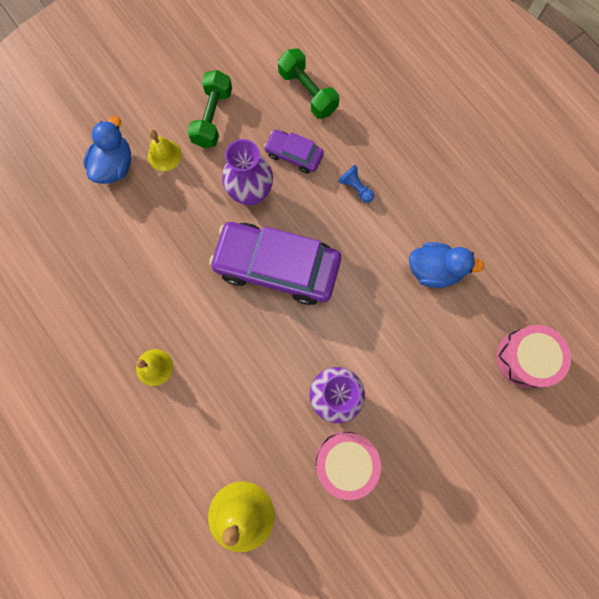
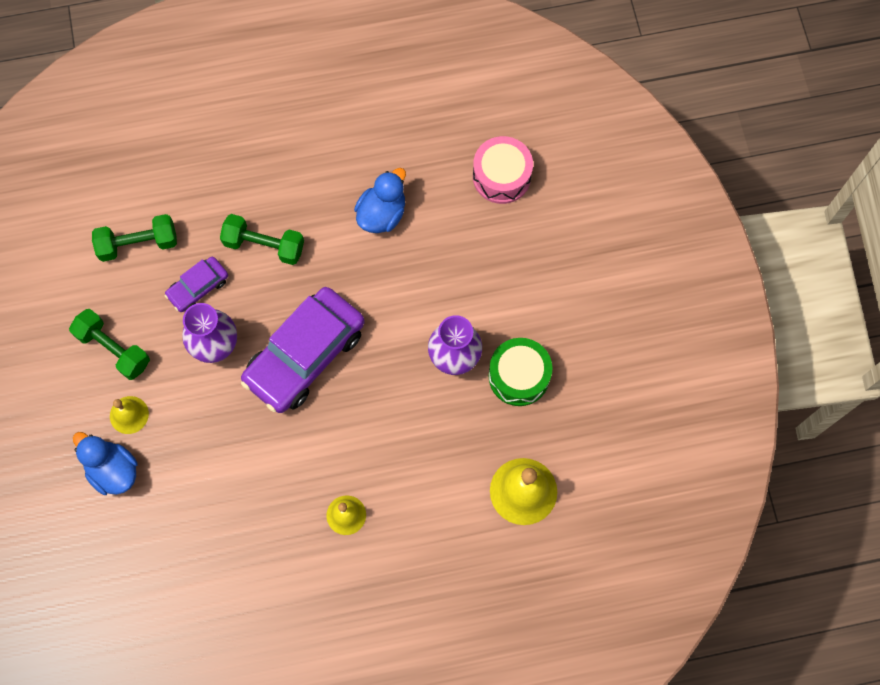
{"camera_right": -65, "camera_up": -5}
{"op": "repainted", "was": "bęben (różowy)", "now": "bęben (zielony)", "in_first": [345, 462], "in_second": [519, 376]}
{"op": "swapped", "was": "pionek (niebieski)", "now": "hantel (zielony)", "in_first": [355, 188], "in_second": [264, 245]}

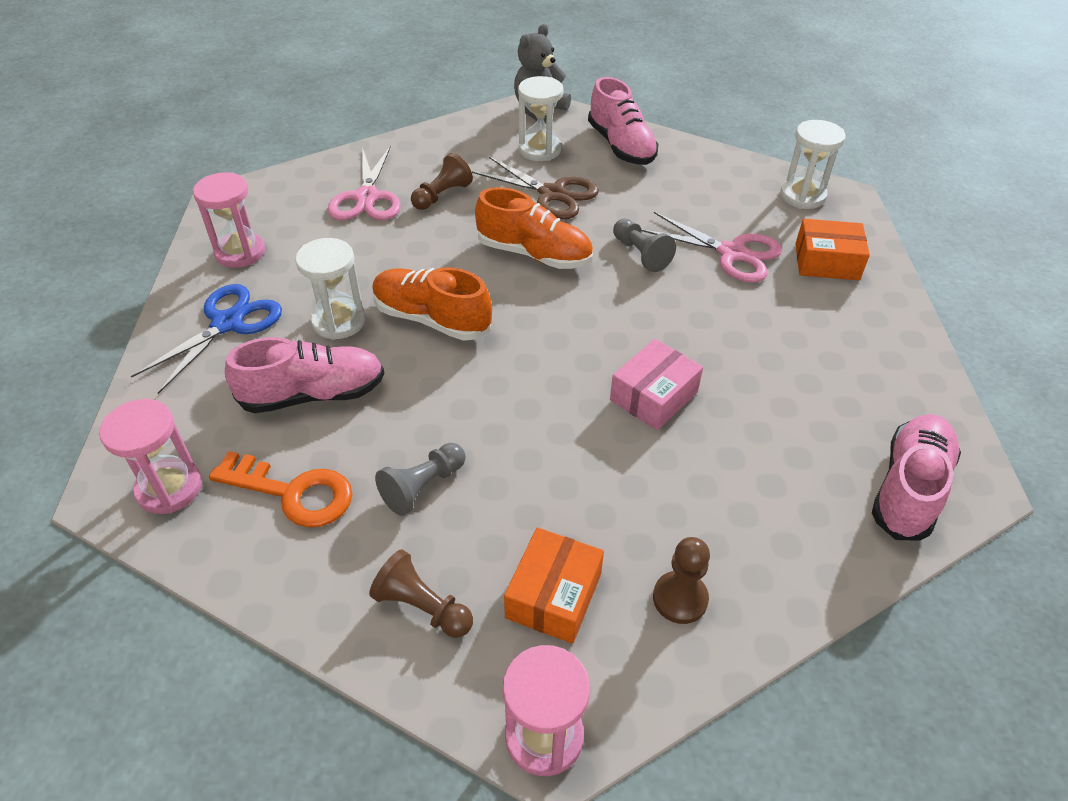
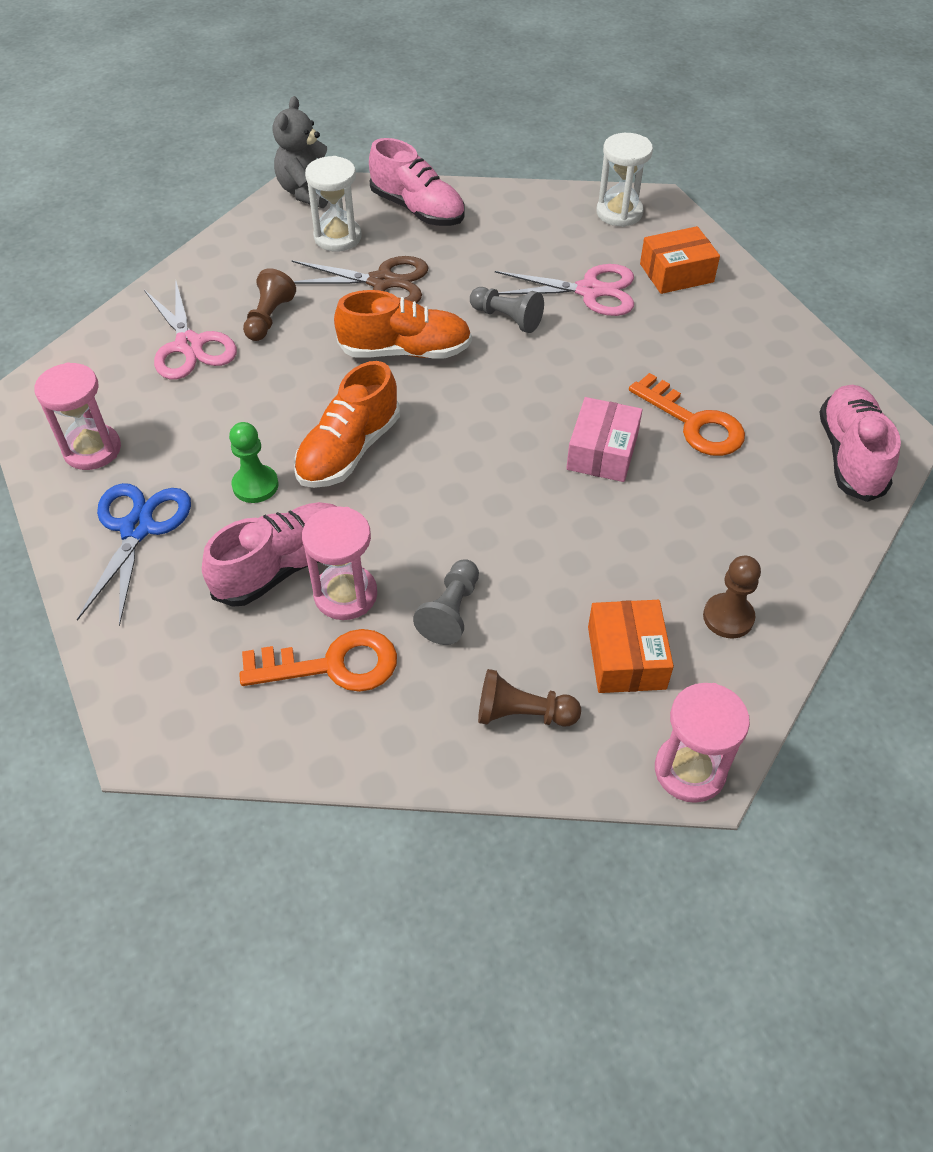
{"camera_right": -25, "camera_up": 5}
{"op": "shifted", "was": "klepsydra (różowy)", "in_first": [169, 488], "in_second": [345, 595]}
{"op": "swapped", "was": "klepsydra (biały)", "now": "pionek (zielony)", "in_first": [339, 321], "in_second": [255, 485]}
{"op": "rotated", "was": "but (pomarańczowy)", "in_first": [432, 319], "in_second": [349, 450], "clockwise": -60}
{"op": "new", "now": "klucz (pomarańczowy)", "in_second": [694, 423]}

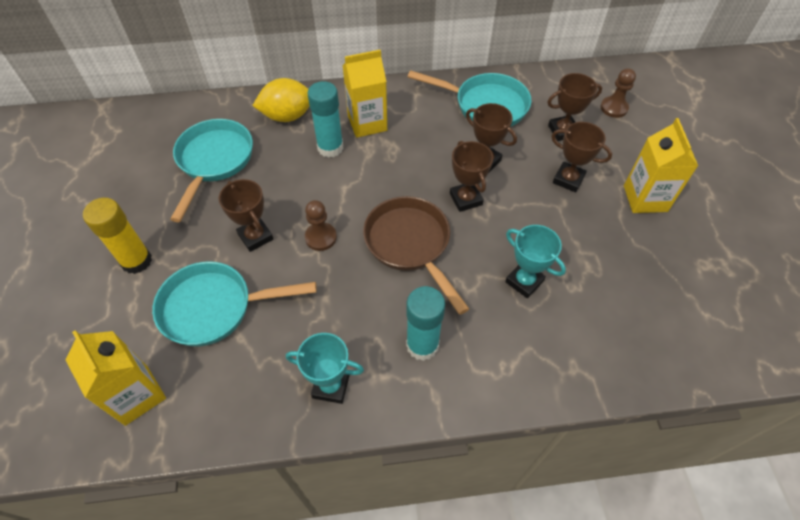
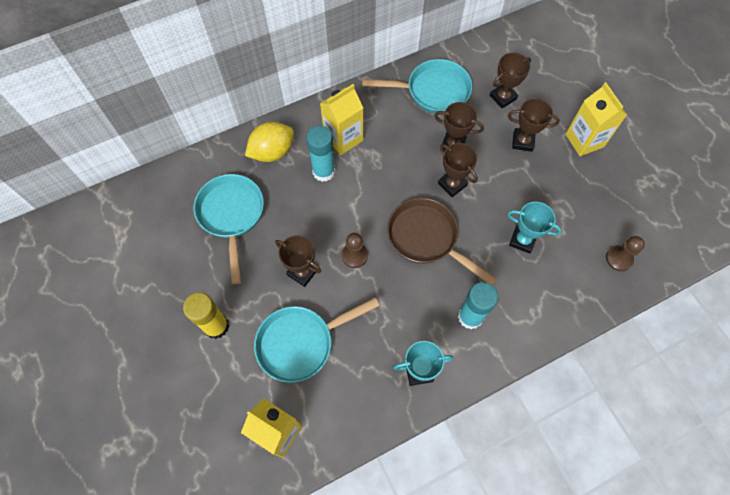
{"camera_right": -20, "camera_up": 10}
{"op": "shifted", "was": "pionek (brązowy)", "in_first": [614, 108], "in_second": [619, 259]}

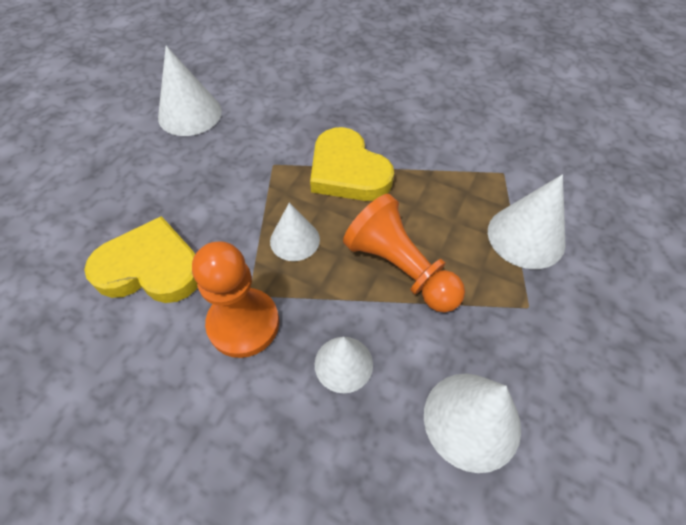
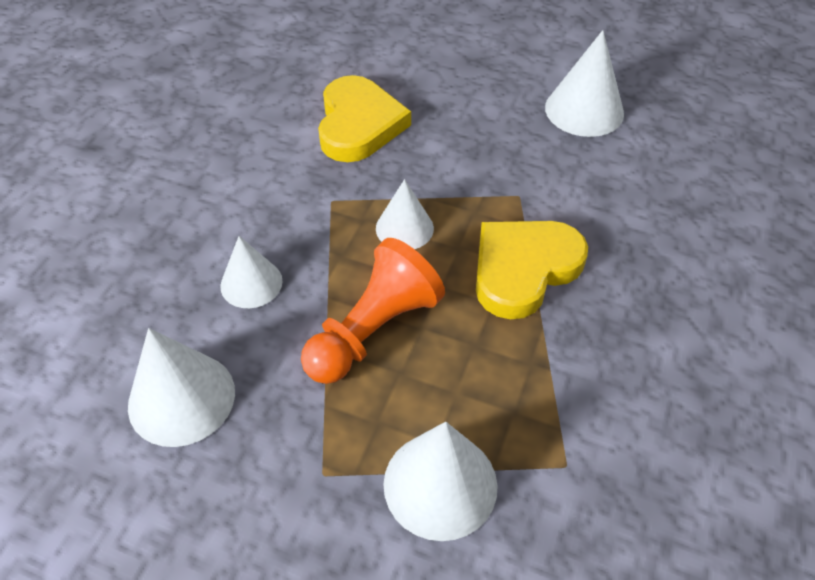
{"camera_right": 85, "camera_up": -5}
{"op": "gone", "was": "pionek (pomarańczowy)", "in_first": [243, 323]}

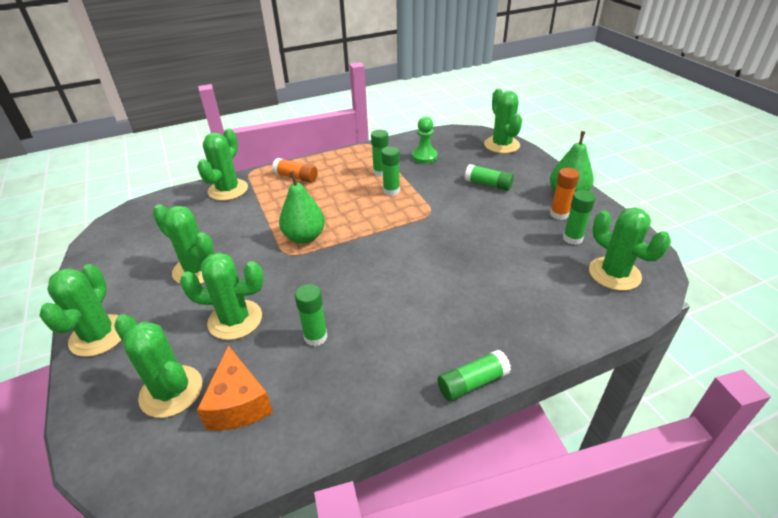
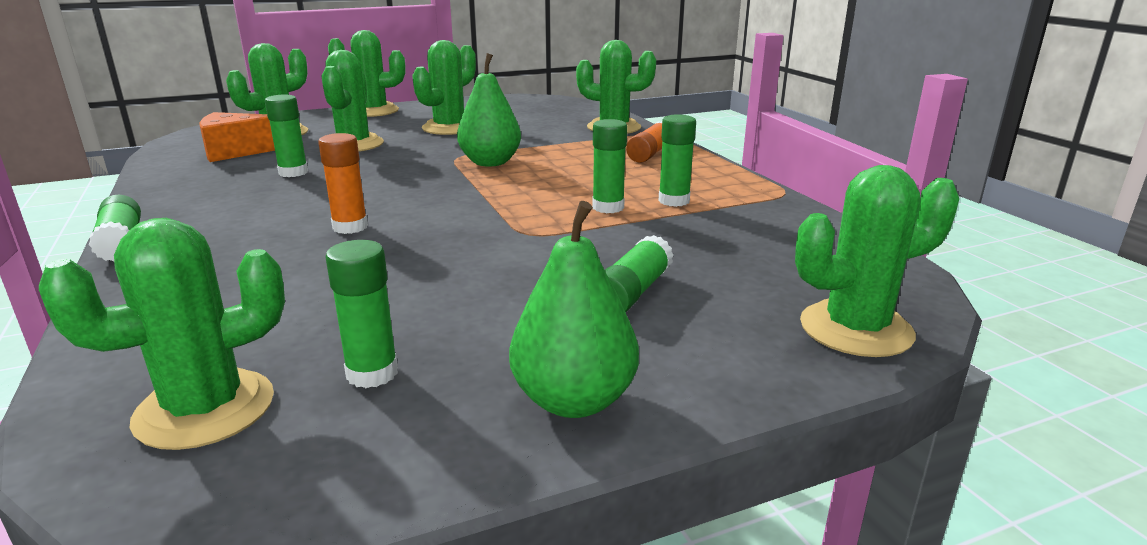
{"camera_right": 90, "camera_up": -15}
{"op": "gone", "was": "pionek (zielony)", "in_first": [424, 156]}
{"op": "shifted", "was": "klej w sztyfcie (pomarańczowy)", "in_first": [559, 214], "in_second": [350, 227]}

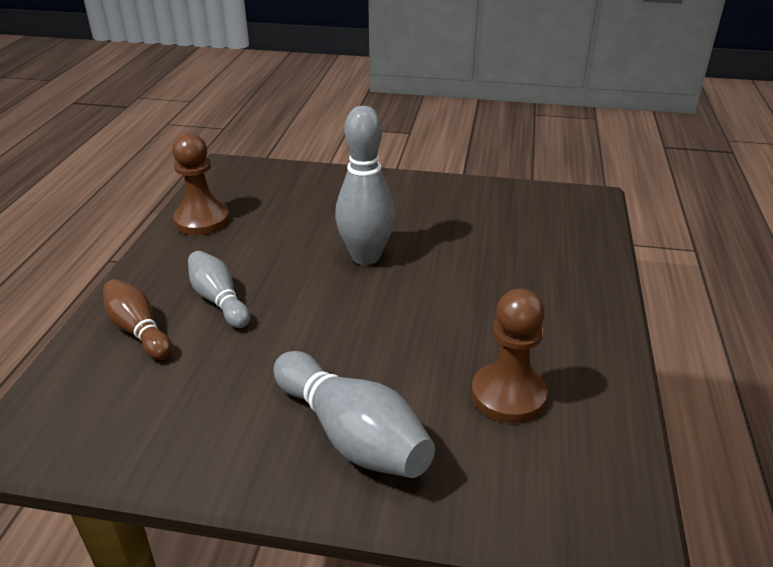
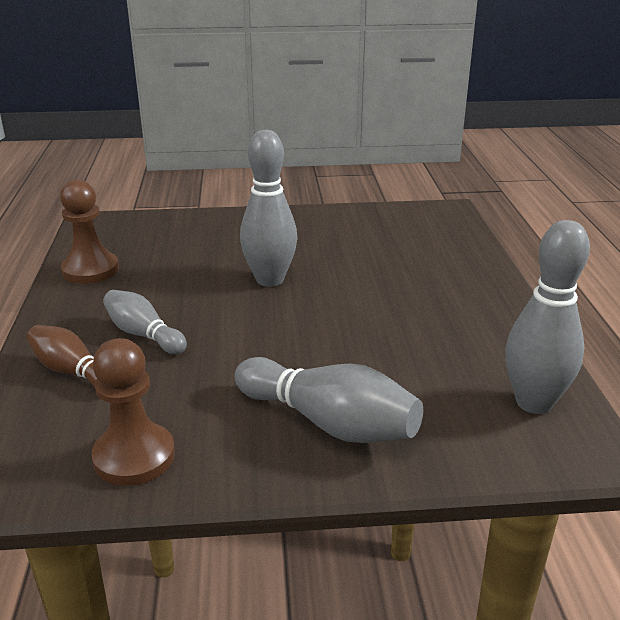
{"camera_right": -15, "camera_up": -5}
{"op": "shifted", "was": "pionek (brązowy)", "in_first": [508, 395], "in_second": [134, 456]}
{"op": "new", "now": "kręgiel (szary)", "in_second": [534, 402]}

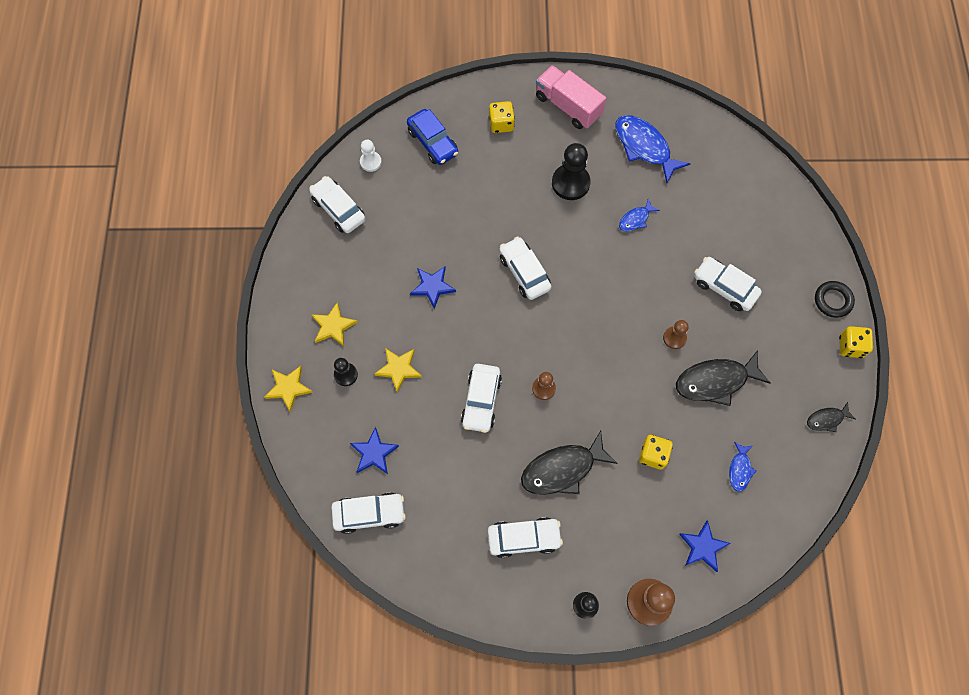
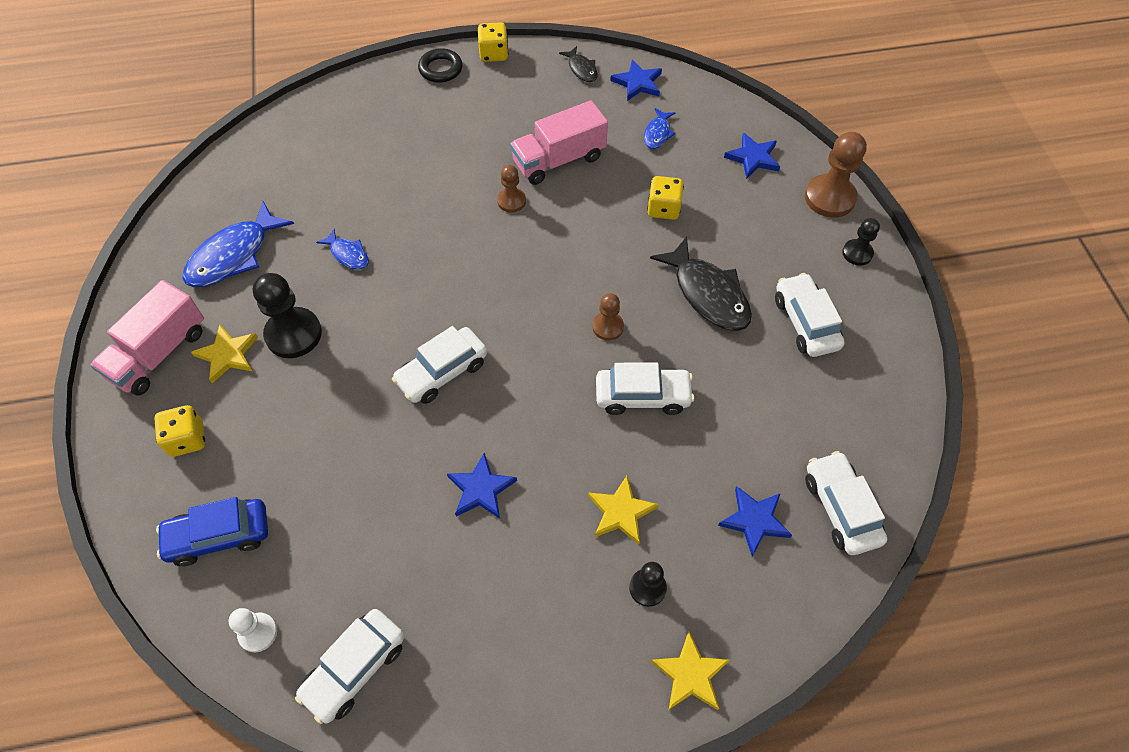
{"camera_right": -100, "camera_up": -10}
{"op": "shifted", "was": "gwiazda (żółty)", "in_first": [333, 326], "in_second": [227, 355]}
{"op": "rotated", "was": "samochód (niebieski)", "in_first": [433, 142], "in_second": [219, 536], "clockwise": -150}
{"op": "swapped", "was": "ryba (czarny)", "now": "ciężarówka (różowy)", "in_first": [715, 381], "in_second": [559, 160]}
{"op": "gone", "was": "samochód (biały)", "in_first": [724, 288]}
{"op": "rotated", "was": "ryba (niebieski)", "in_first": [740, 469], "in_second": [657, 133], "clockwise": 105}
{"op": "new", "now": "gwiazda (niebieski)", "in_second": [637, 83]}

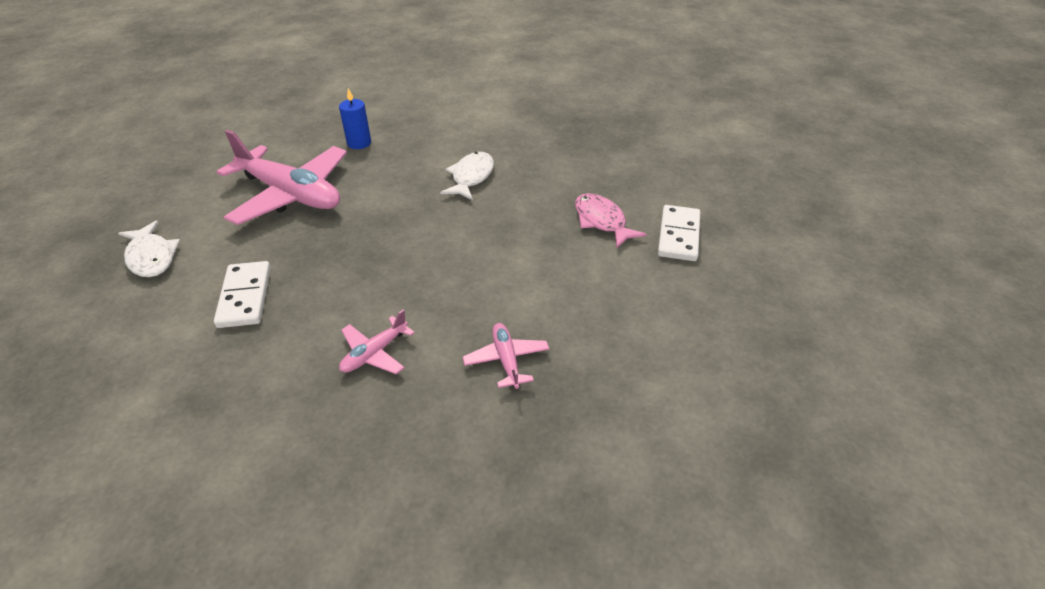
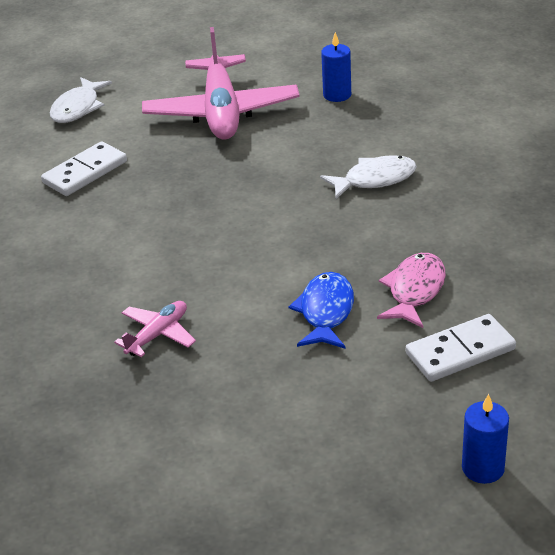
{"camera_right": 55, "camera_up": -5}
{"op": "gone", "was": "samolot (różowy)", "in_first": [374, 353]}
{"op": "new", "now": "ryba (niebieski)", "in_second": [326, 312]}
{"op": "new", "now": "świeca (niebieski)", "in_second": [483, 468]}

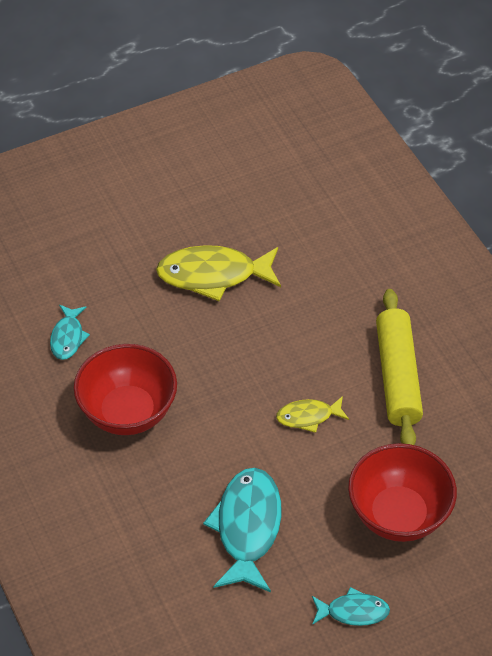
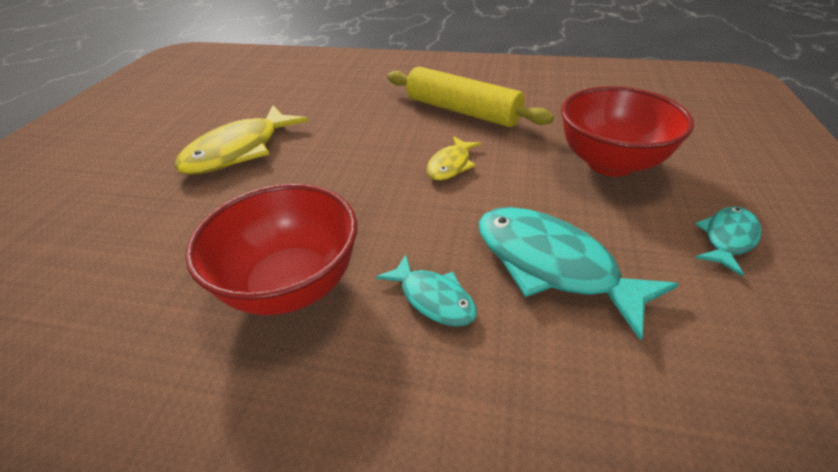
{"camera_right": -50, "camera_up": -10}
{"op": "shifted", "was": "ryba (turkusowy)", "in_first": [68, 337], "in_second": [433, 298]}

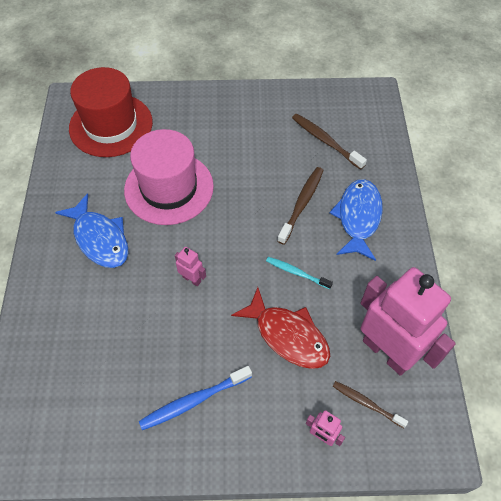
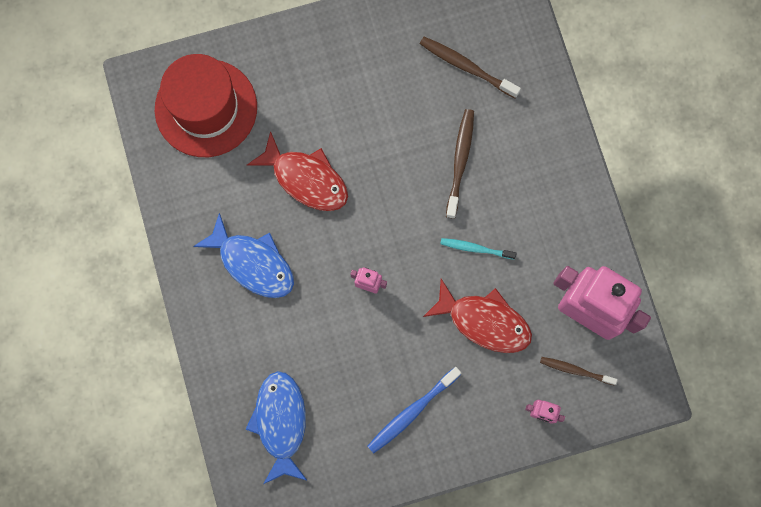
{"camera_right": -15, "camera_up": 20}
{"op": "swapped", "was": "kapelusz (różowy)", "now": "ryba (czerwony)", "in_first": [169, 188], "in_second": [306, 179]}
{"op": "shifted", "was": "ryba (niebieski)", "in_first": [358, 217], "in_second": [281, 422]}

